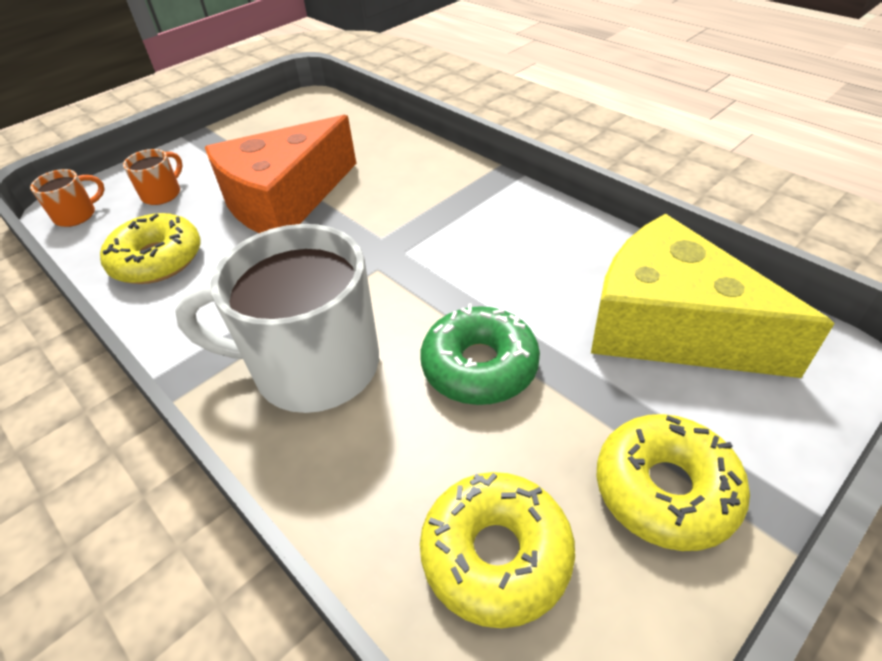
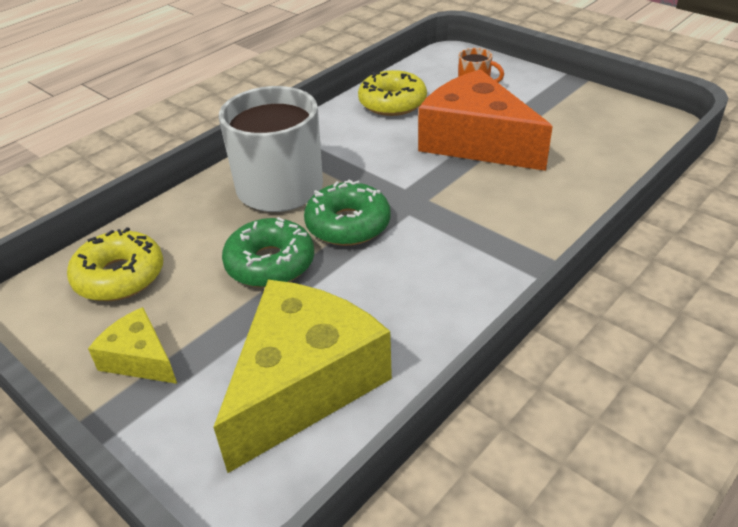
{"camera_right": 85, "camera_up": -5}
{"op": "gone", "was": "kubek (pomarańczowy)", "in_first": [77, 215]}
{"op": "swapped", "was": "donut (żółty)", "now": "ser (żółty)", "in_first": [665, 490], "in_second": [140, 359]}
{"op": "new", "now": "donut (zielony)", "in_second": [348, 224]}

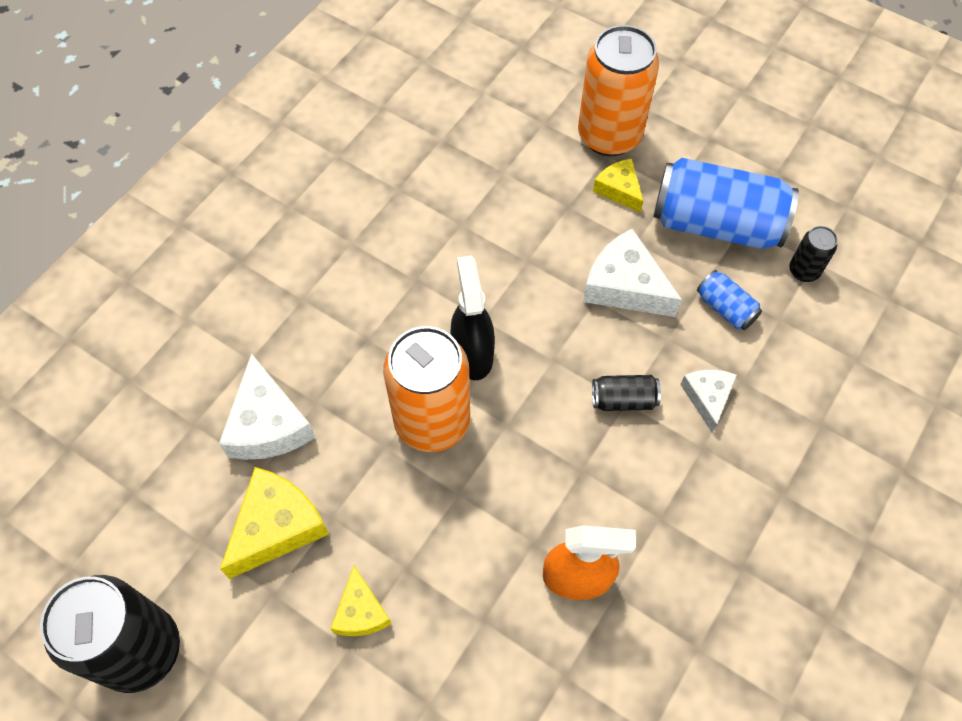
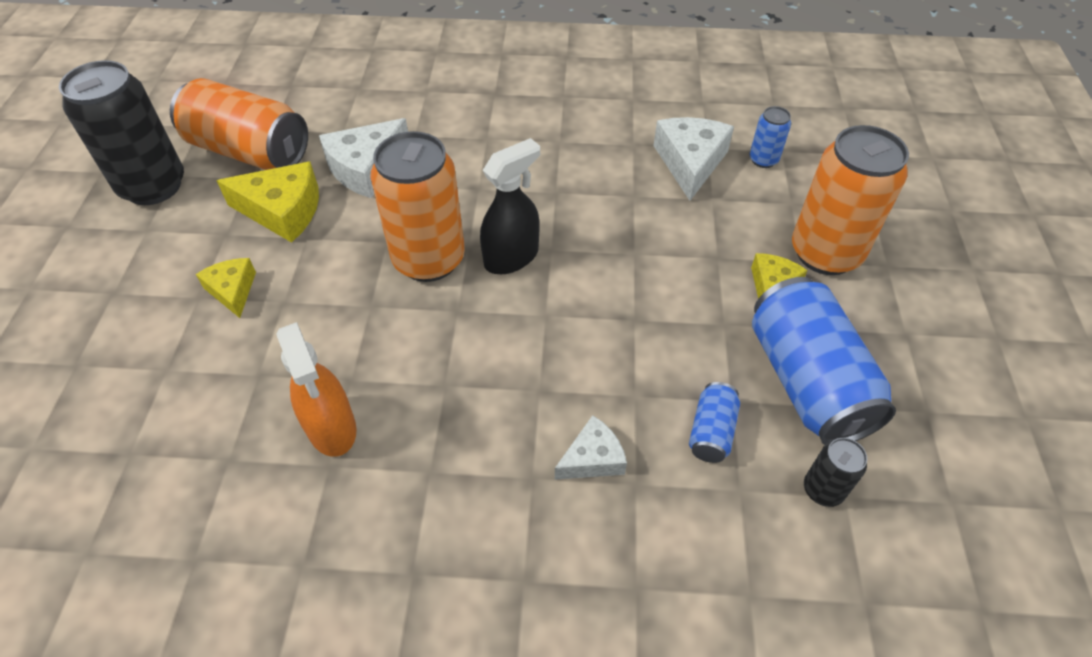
{"camera_right": 60, "camera_up": -10}
{"op": "rotated", "was": "ser (żółty)", "in_first": [361, 612], "in_second": [232, 290], "clockwise": 105}
{"op": "shifted", "was": "ser (biały)", "in_first": [625, 286], "in_second": [690, 163]}
{"op": "gone", "was": "puszka (czarny)", "in_first": [623, 400]}
{"op": "new", "now": "puszka (pomarańczowy)", "in_second": [249, 151]}
{"op": "new", "now": "puszka (niebieski)", "in_second": [763, 160]}

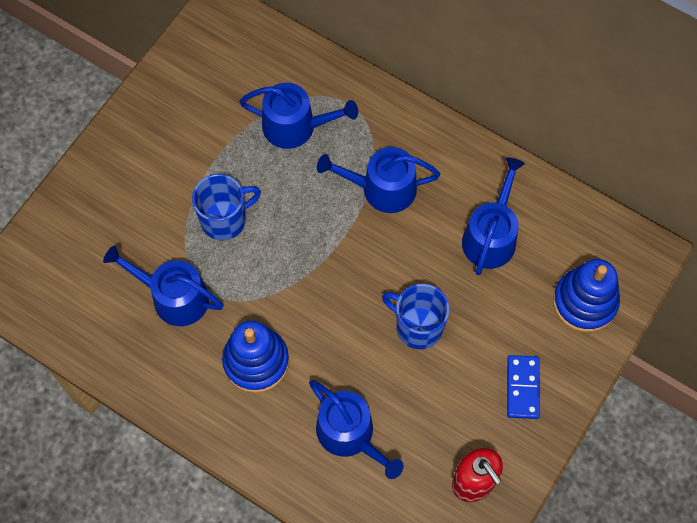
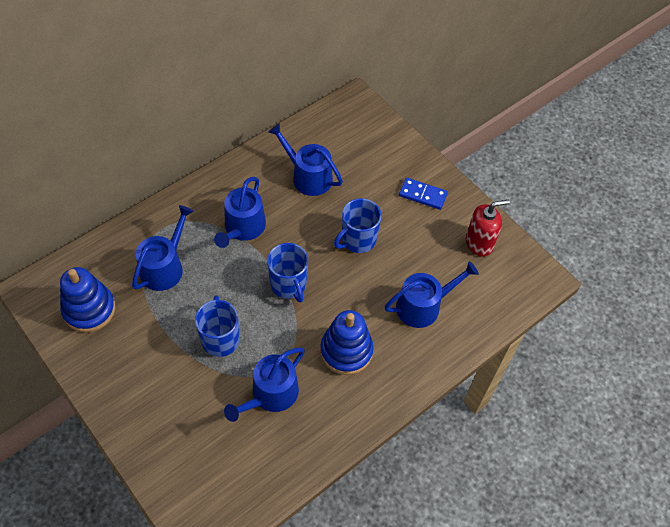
{"camera_right": -75, "camera_up": -10}
{"op": "shifted", "was": "zabawka nakładanka (niebieski)", "in_first": [584, 302], "in_second": [89, 309]}
{"op": "new", "now": "kubek (niebieski)", "in_second": [289, 285]}

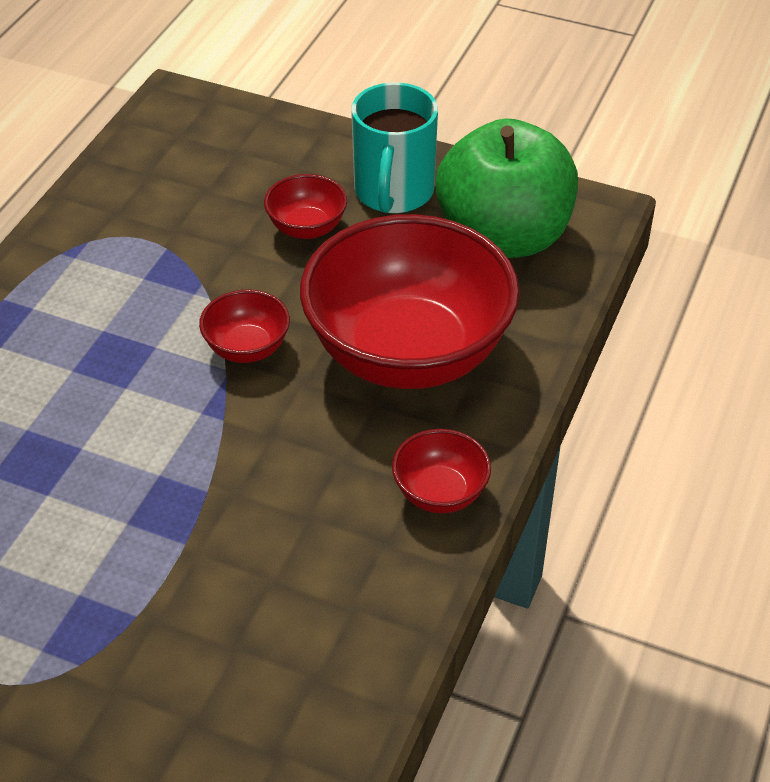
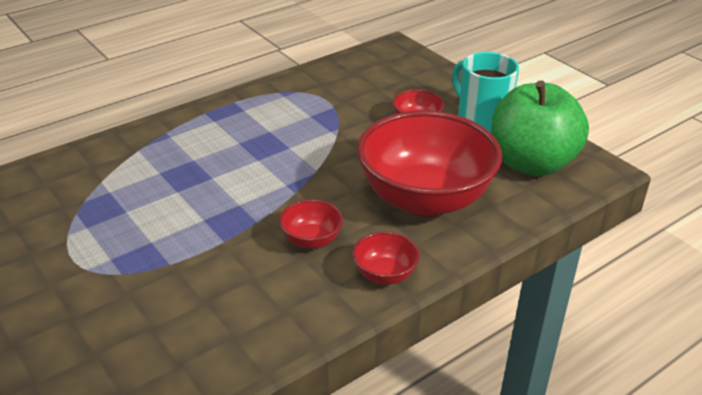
{"camera_right": 30, "camera_up": -10}
{"op": "shifted", "was": "miska (czerwony)", "in_first": [247, 348], "in_second": [311, 240]}
{"op": "rotated", "was": "kubek (turkusowy)", "in_first": [393, 193], "in_second": [481, 121], "clockwise": 105}

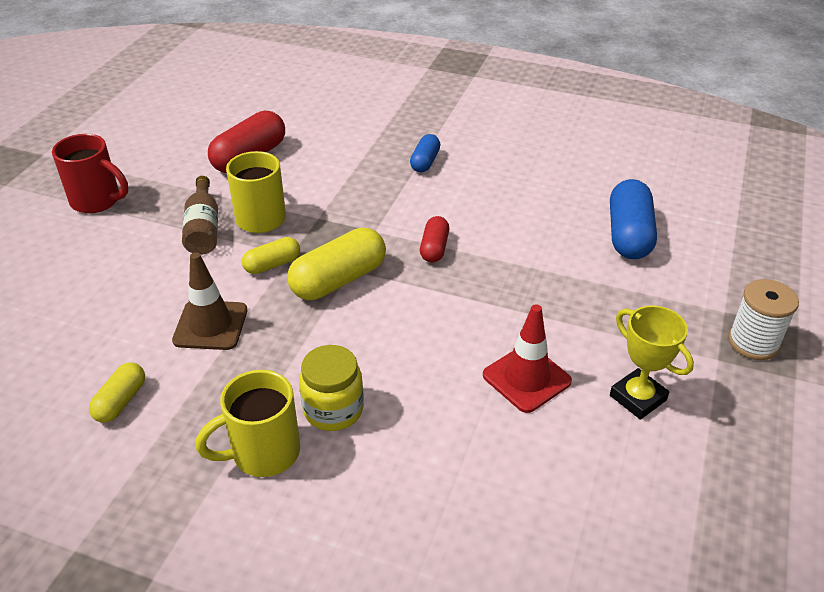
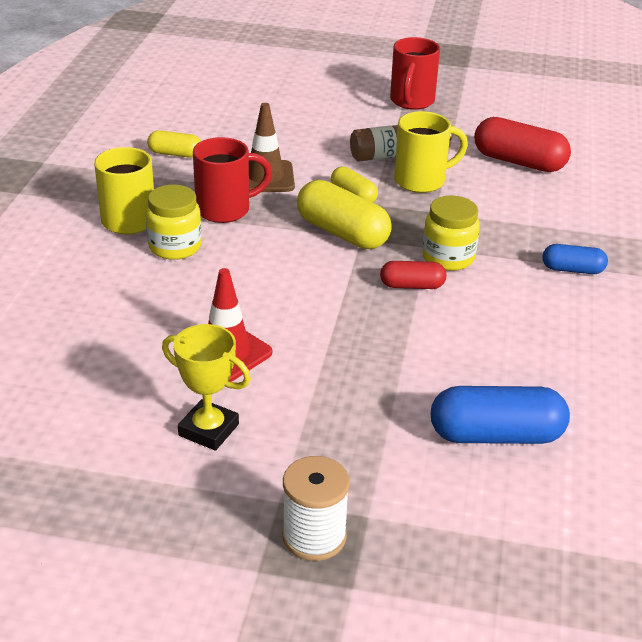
{"camera_right": 80, "camera_up": -5}
{"op": "rotated", "was": "puchar (żółty)", "in_first": [638, 398], "in_second": [208, 430], "clockwise": 75}
{"op": "new", "now": "kubek (czerwony)", "in_second": [225, 209]}
{"op": "new", "now": "słoik (żółty)", "in_second": [448, 257]}

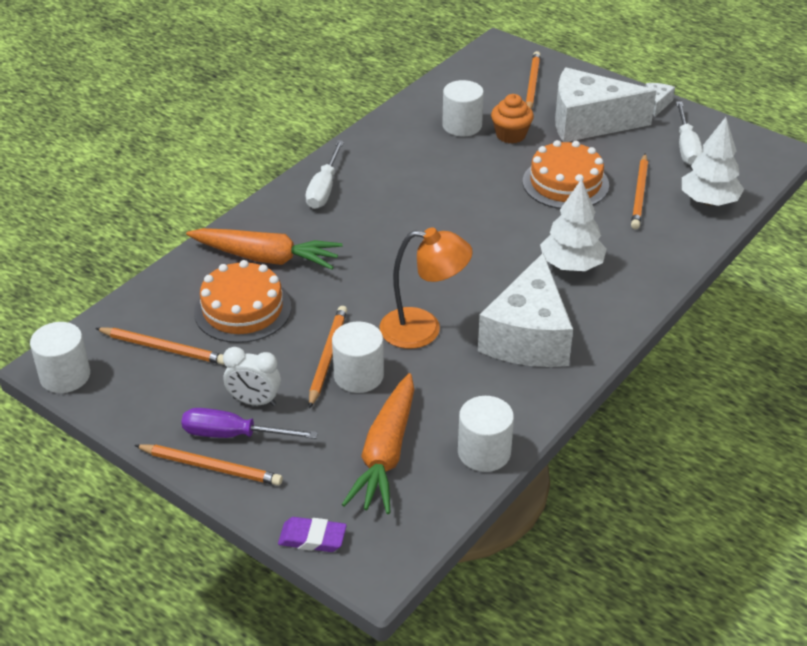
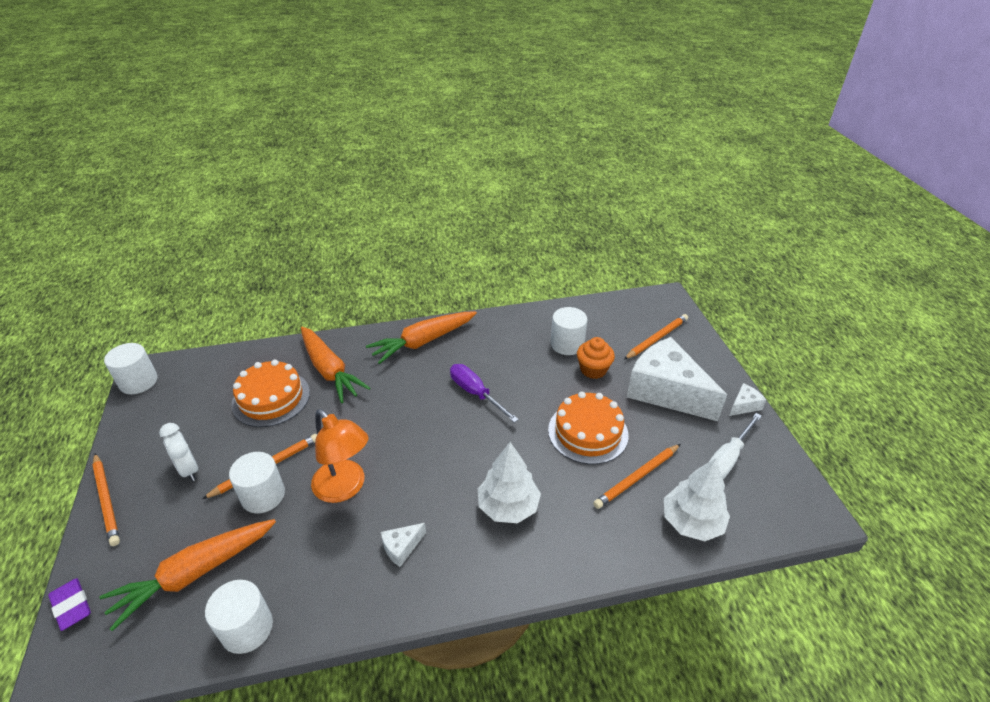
{"camera_right": 40, "camera_up": 0}
{"op": "gone", "was": "ołówek (pomarańczowy)", "in_first": [163, 348]}
{"op": "shifted", "was": "śrubokręt (fioletowy)", "in_first": [233, 435], "in_second": [476, 393]}
{"op": "swapped", "was": "śrubokręt (biały)", "now": "marchewka (pomarańczowy)", "in_first": [324, 188], "in_second": [423, 342]}
{"op": "scaled", "was": "ser (biały)", "in_first": [528, 336], "in_second": [401, 547], "ratio": 0.4}

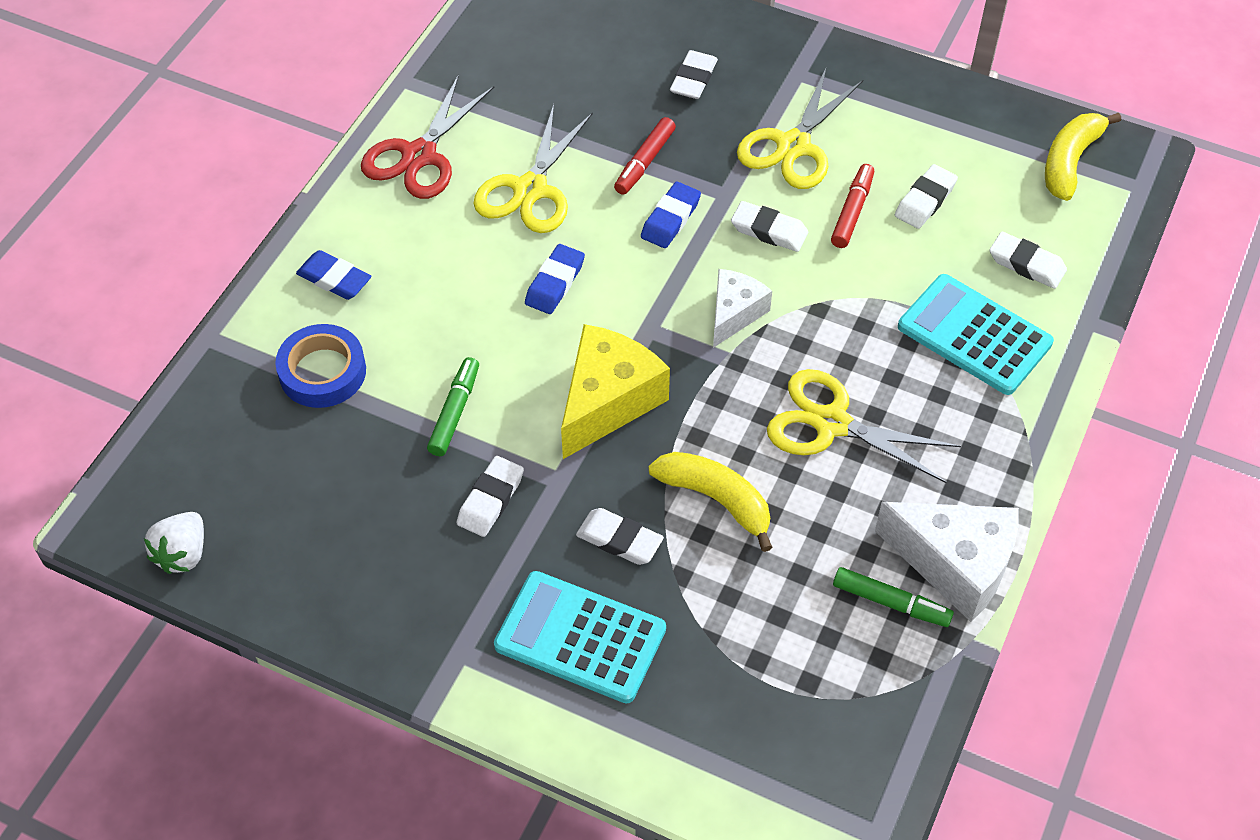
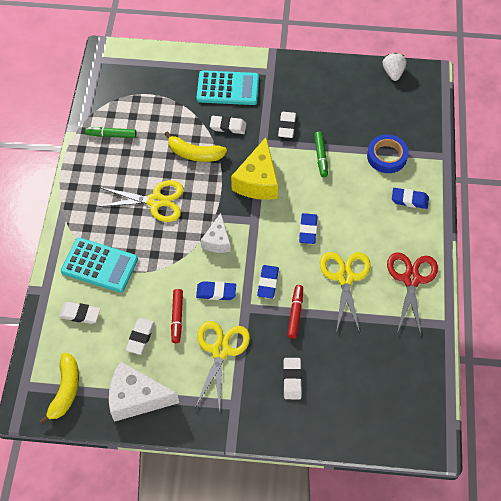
{"camera_right": 160, "camera_up": 5}
{"op": "repainted", "was": "gumka do mazania (biały)", "now": "gumka do mazania (niebieski)", "in_first": [769, 230], "in_second": [216, 292]}
{"op": "shifted", "was": "ser (biały)", "in_first": [955, 564], "in_second": [137, 398]}

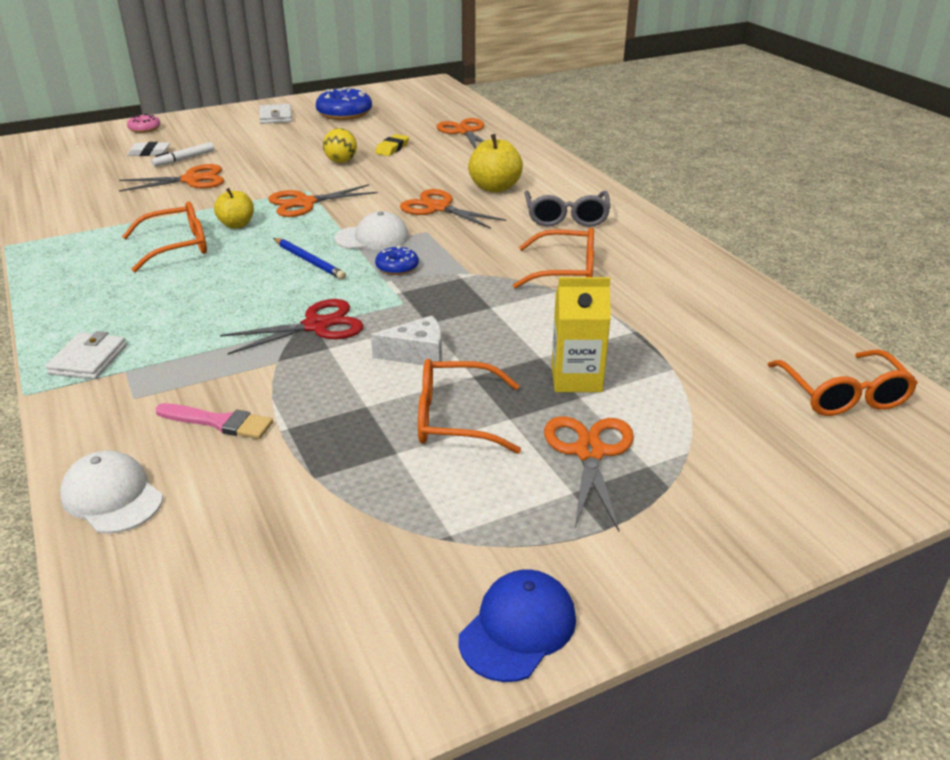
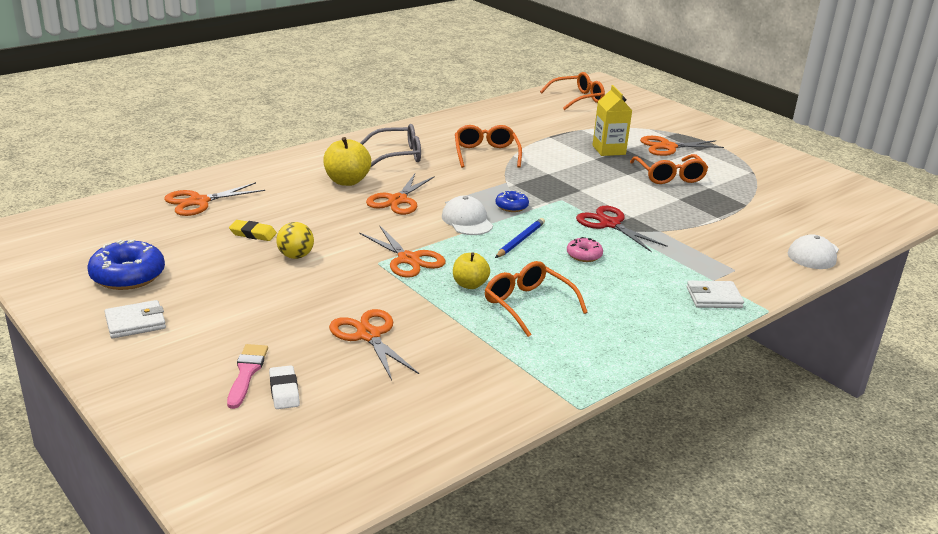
{"camera_right": -105, "camera_up": -5}
{"op": "shifted", "was": "donut (różowy)", "in_first": [145, 129], "in_second": [584, 255]}
{"op": "gone", "was": "flamaster (biały)", "in_first": [184, 159]}
{"op": "shifted", "was": "pędzel (różowy)", "in_first": [219, 422], "in_second": [247, 373]}
{"op": "gone", "was": "ser (biały)", "in_first": [417, 354]}
{"op": "gone", "was": "czapka (niebieski)", "in_first": [518, 628]}

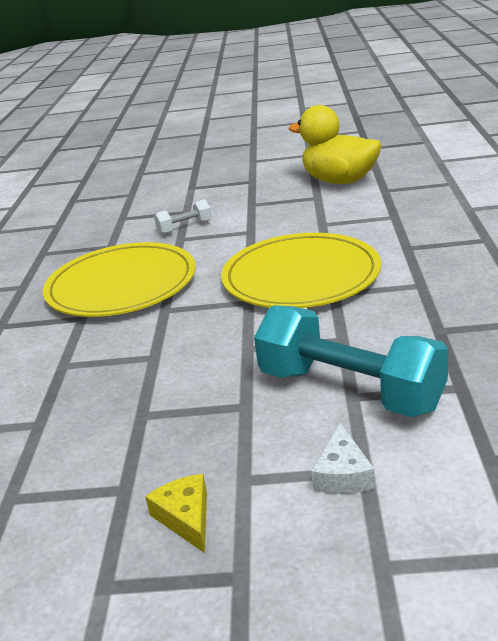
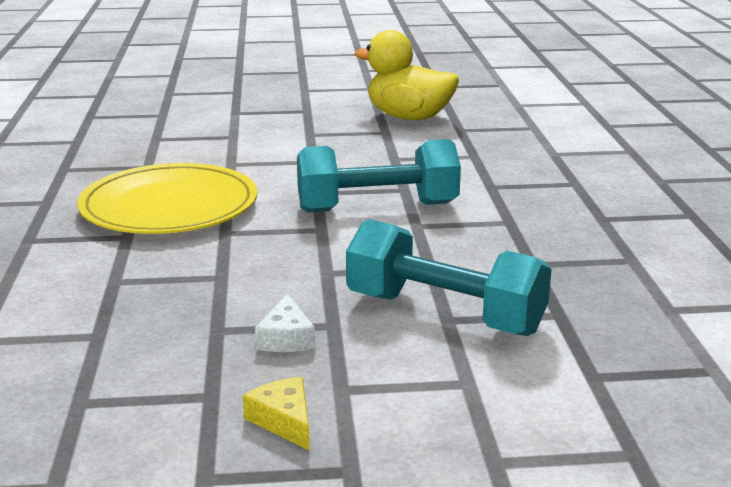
{"camera_right": -10, "camera_up": -5}
{"op": "gone", "was": "hantel (biały)", "in_first": [185, 228]}
{"op": "swapped", "was": "talerz (żółty)", "now": "hantel (turkusowy)", "in_first": [301, 276], "in_second": [377, 208]}
{"op": "shifted", "was": "ser (biały)", "in_first": [343, 474], "in_second": [286, 338]}

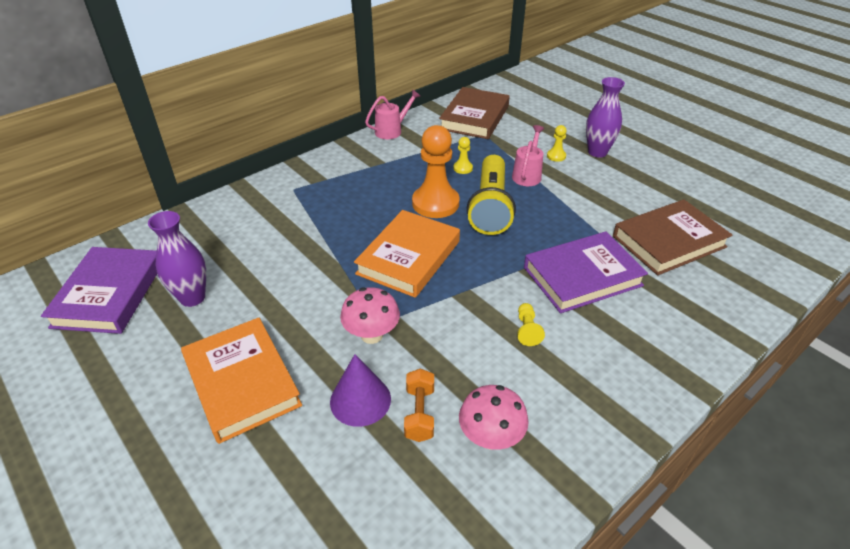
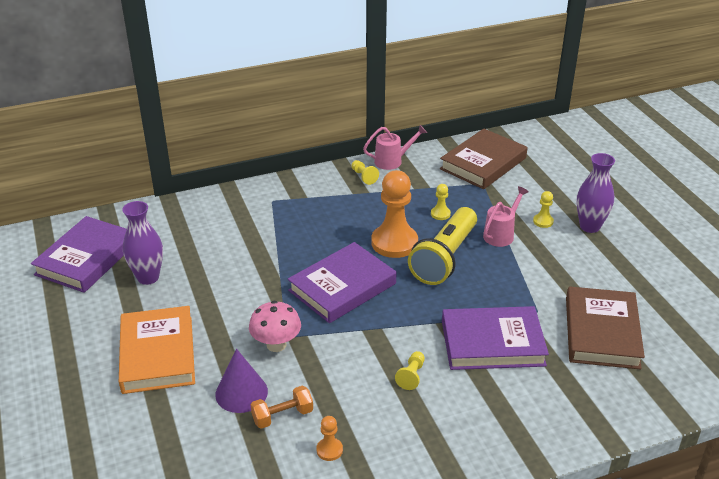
{"camera_right": 20, "camera_up": -5}
{"op": "repainted", "was": "książka (pomarańczowy)", "now": "książka (fioletowy)", "in_first": [408, 257], "in_second": [342, 287]}
{"op": "rotated", "was": "hantel (pomarańczowy)", "in_first": [419, 413], "in_second": [282, 416], "clockwise": 45}
{"op": "swapped", "was": "grzyb (różowy)", "now": "pionek (pomarańczowy)", "in_first": [490, 438], "in_second": [329, 450]}
{"op": "rotated", "was": "książka (brązowy)", "in_first": [669, 242], "in_second": [602, 332], "clockwise": -75}
{"op": "new", "now": "pionek (żółty)", "in_second": [364, 177]}

